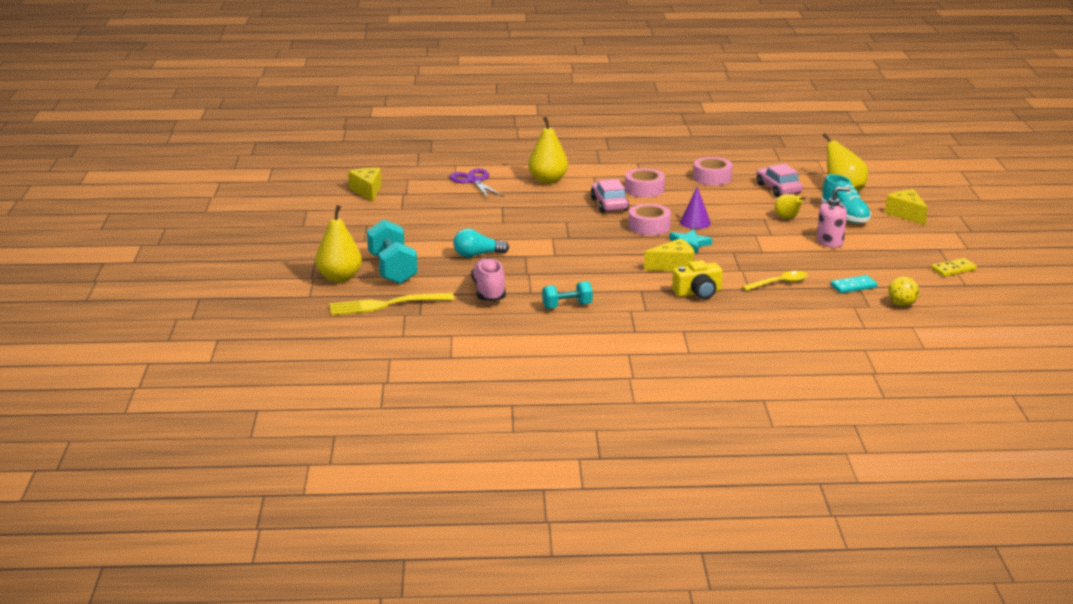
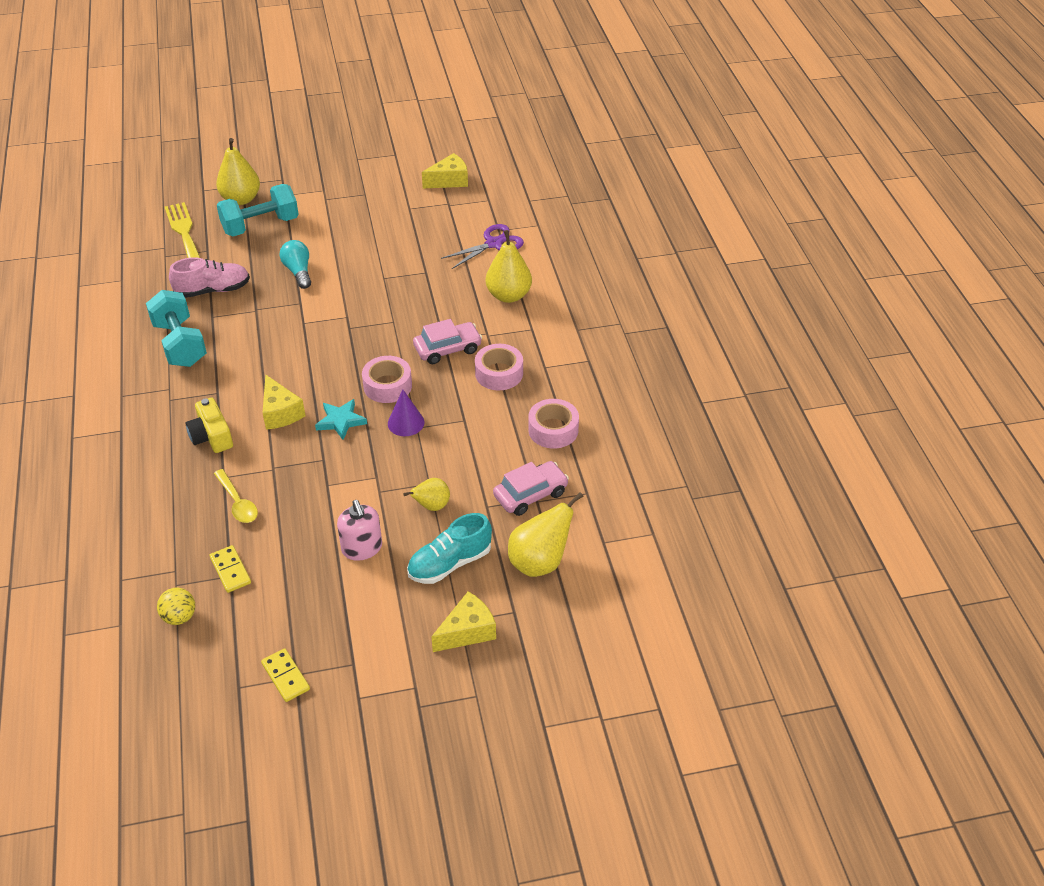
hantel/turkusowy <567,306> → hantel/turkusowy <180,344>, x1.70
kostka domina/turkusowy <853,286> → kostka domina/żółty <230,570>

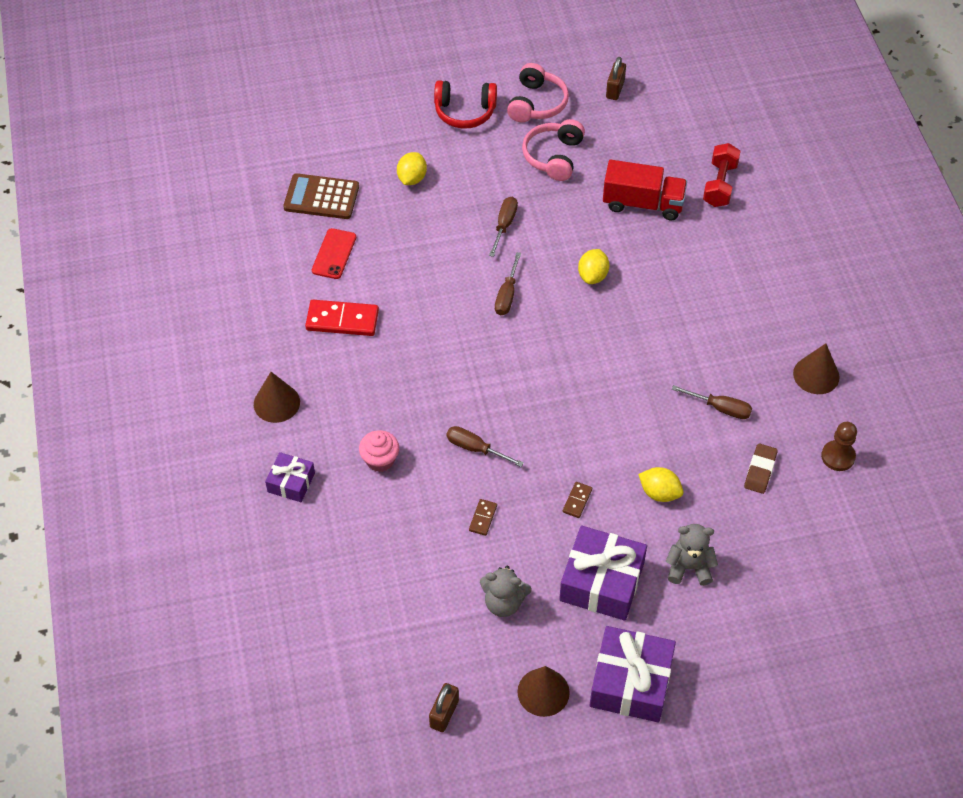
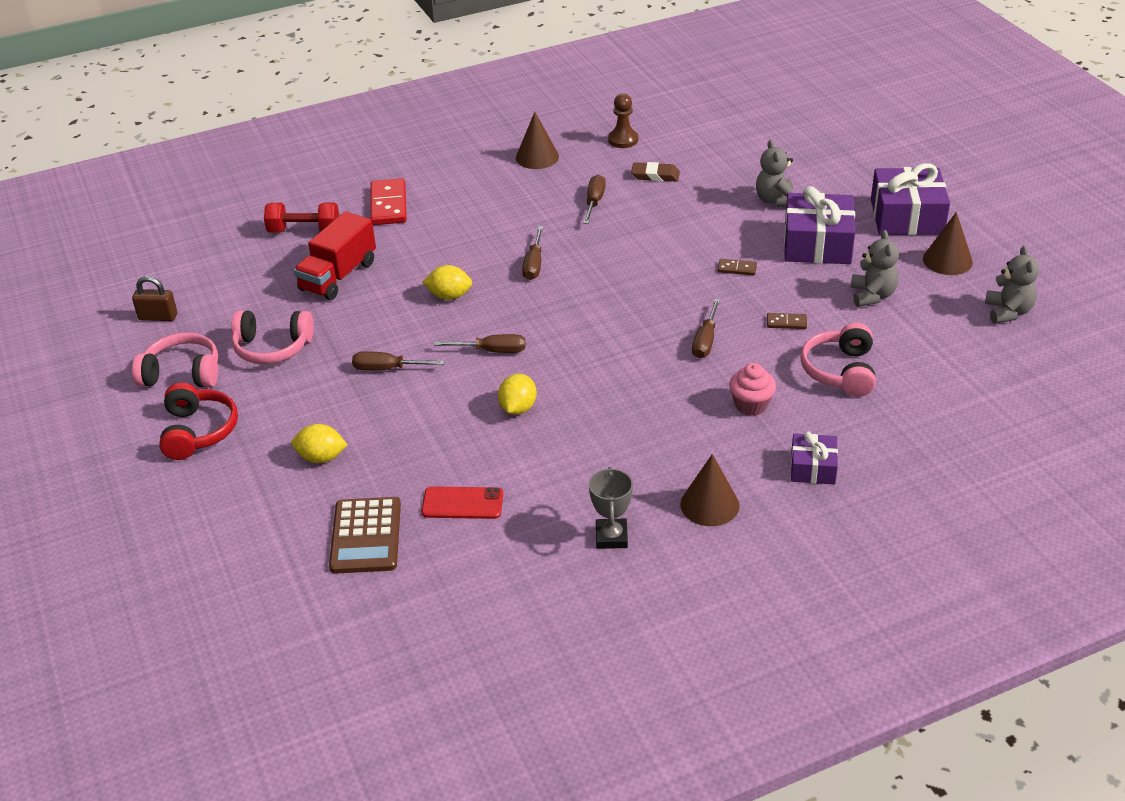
ciężarówka/czerwony <643,203> → ciężarówka/czerwony <338,276>, 150 degrees counterclockwise
kostka domina/czerwony <342,320> → kostka domina/czerwony <388,205>, moved
cytryna/żółty <659,493> → cytryna/żółty <518,408>, moved
- → śrubokręt/brązowy <534,265>
- → puchar/szary <611,537>
- → słuchawki/różowy <840,371>
kłódka/brązowy <444,714> → miś/szary <1008,312>

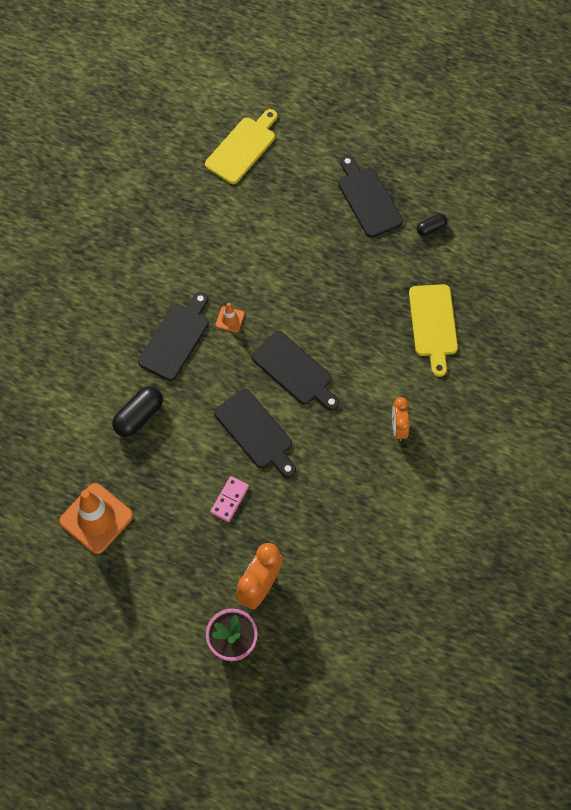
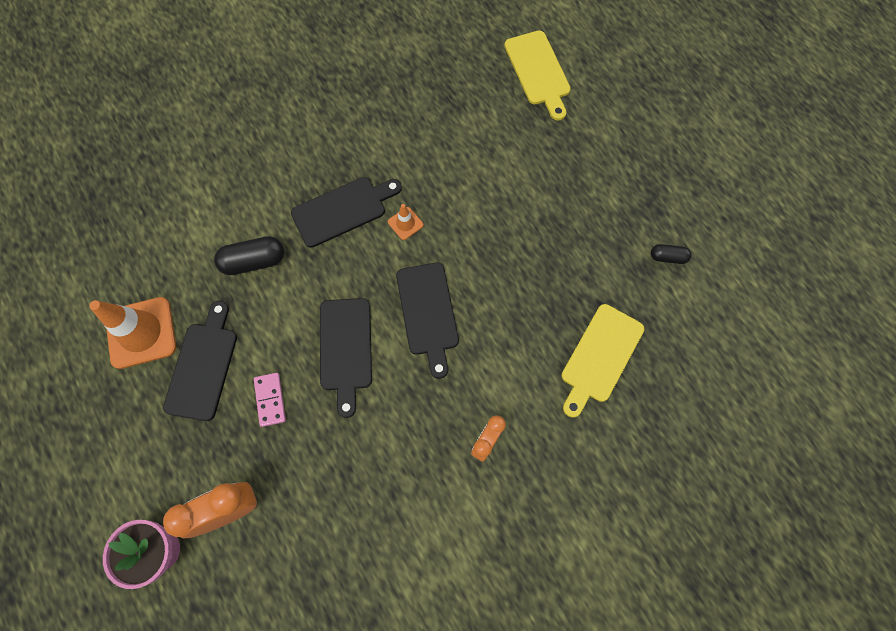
deska do krojenia/czarny <368,199> → deska do krojenia/czarny <203,366>, moved
kostka domina/różowy <229,499> → kostka domina/różowy <270,400>, 75 degrees counterclockwise
deska do krojenia/żółty <242,148> → deska do krojenia/żółty <538,71>, 90 degrees clockwise

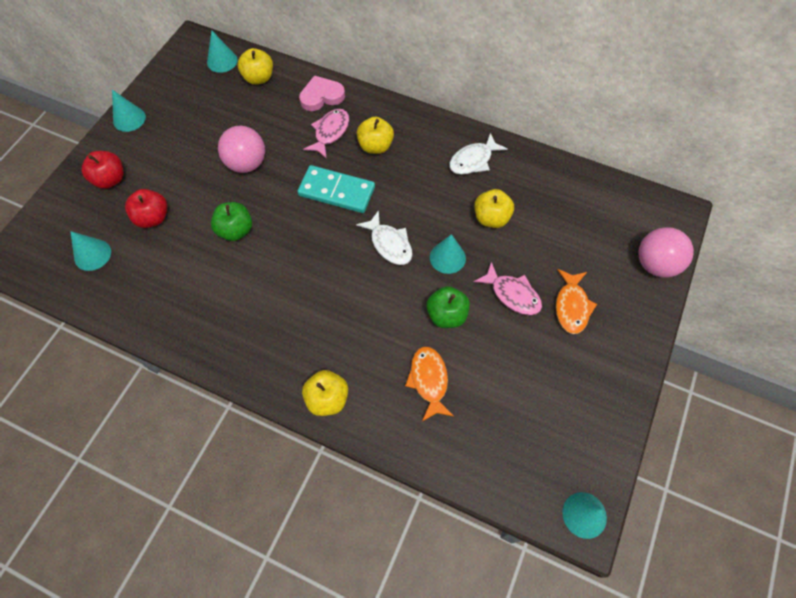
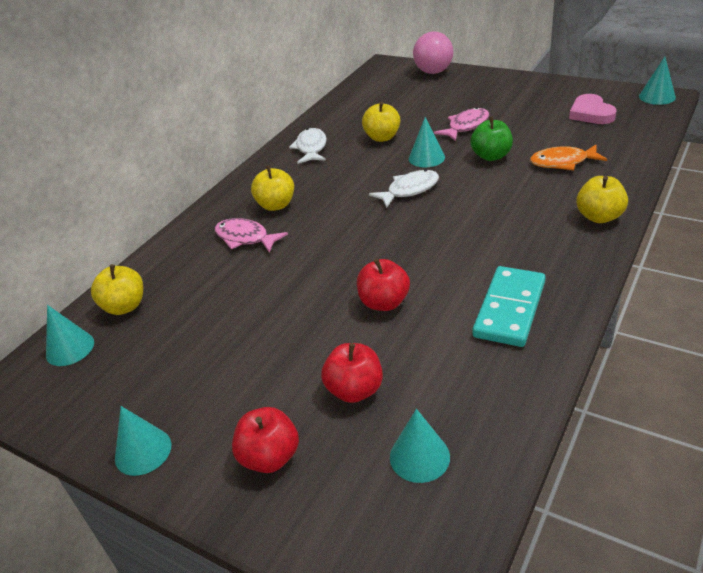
ryba/biały <473,160> → ryba/biały <311,148>, 150 degrees counterclockwise
jabłko/zielony <236,230> → jabłko/czerwony <384,302>
kostka domina/turkusowy <337,191> → kostka domina/turkusowy <509,309>, moved
serce/różowy <321,96> → serce/różowy <591,113>, moved
piłka/różowy <247,164> → -
ryba/pomarańczowy <571,306> → -

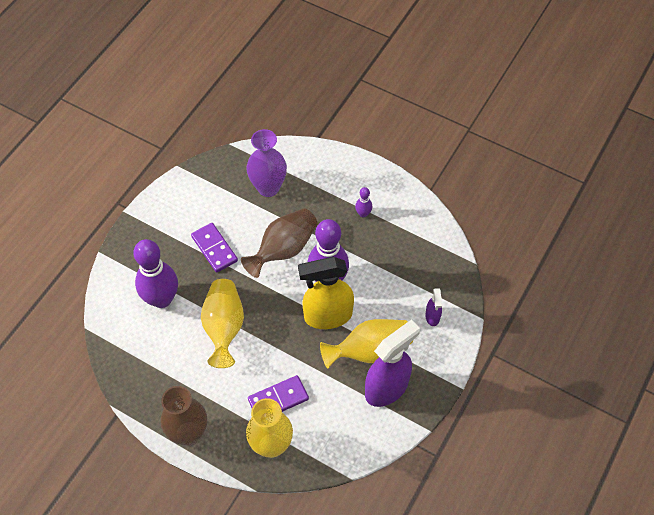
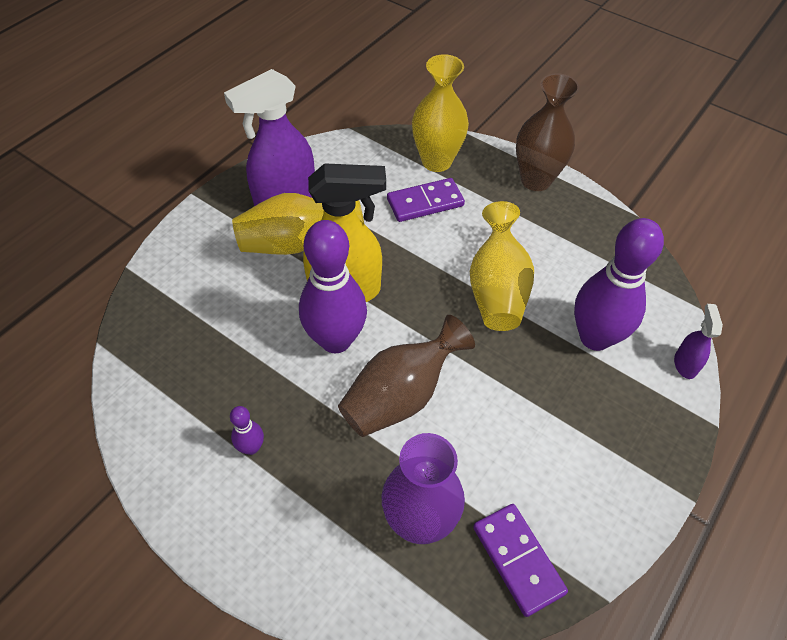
kostka domina/fioletowy <214,249> → kostka domina/fioletowy <517,560>, moved
spryskiwacz/fioletowy <432,317> → spryskiwacz/fioletowy <685,364>, moved

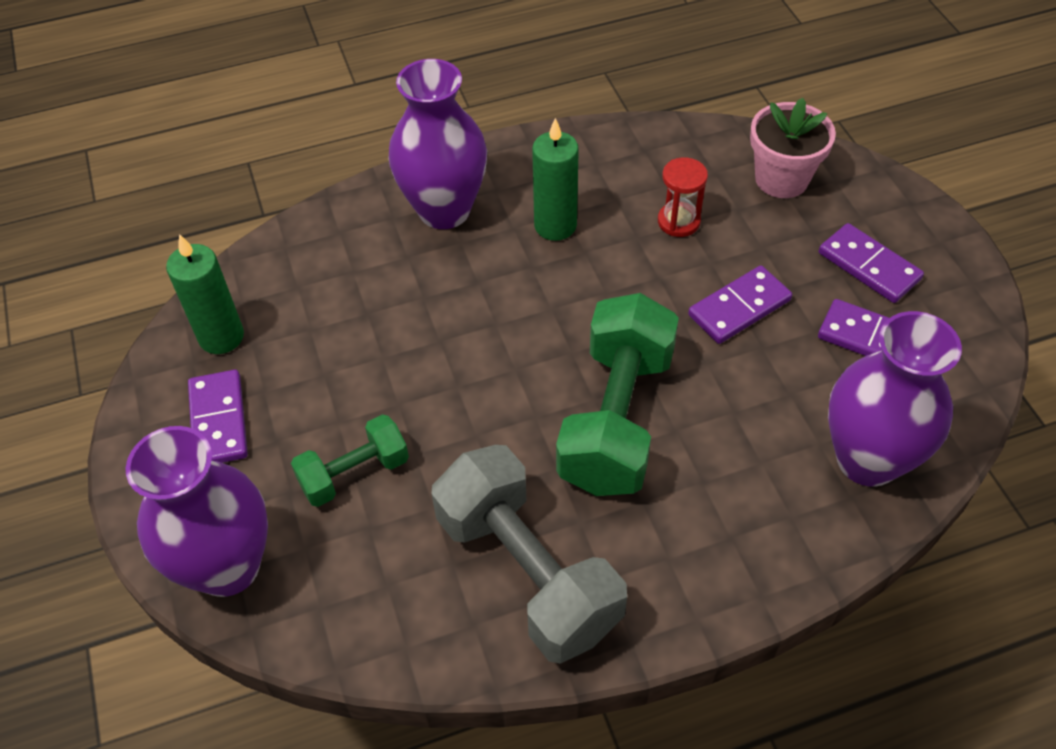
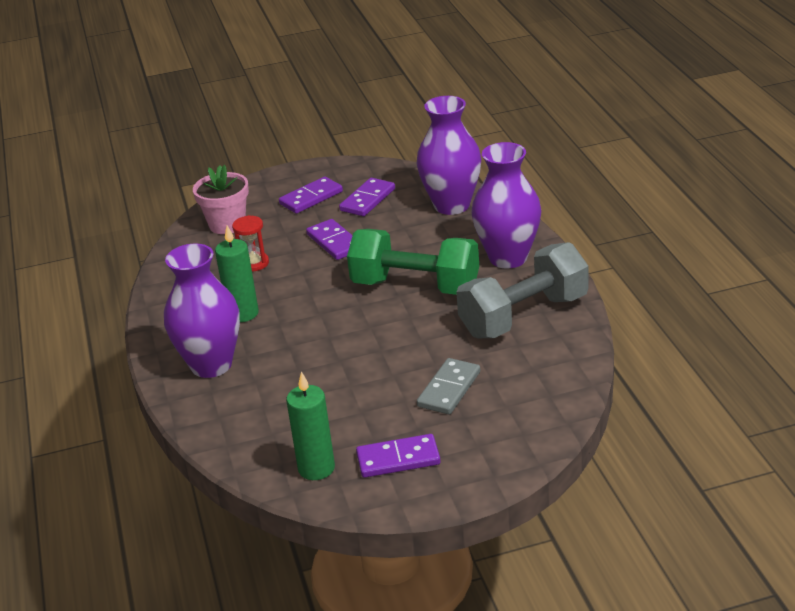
hantel/zielony <354,473> → kostka domina/szary <449,389>
wazon/fioletowy <227,566> → wazon/fioletowy <508,258>, moved

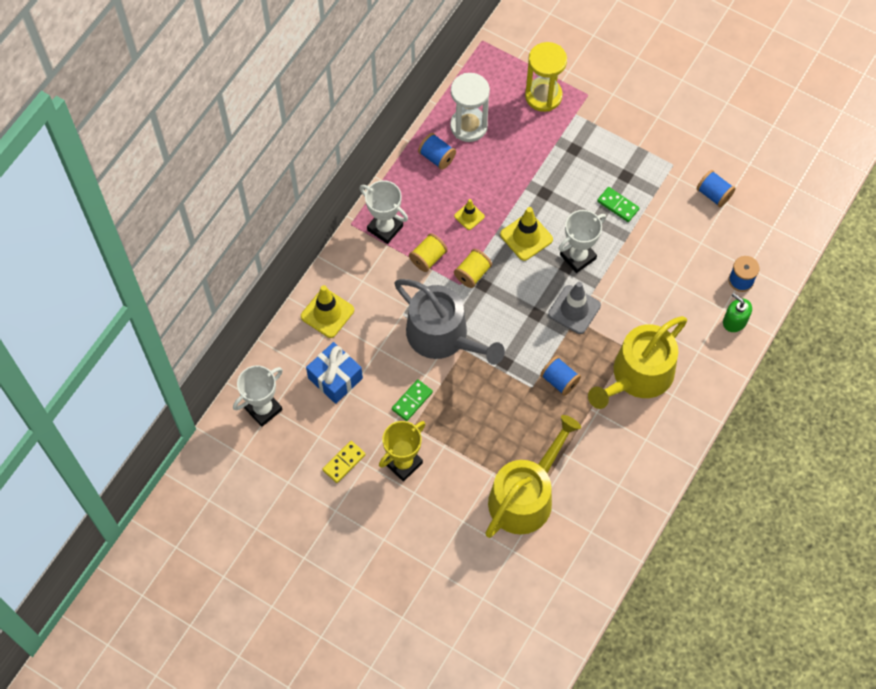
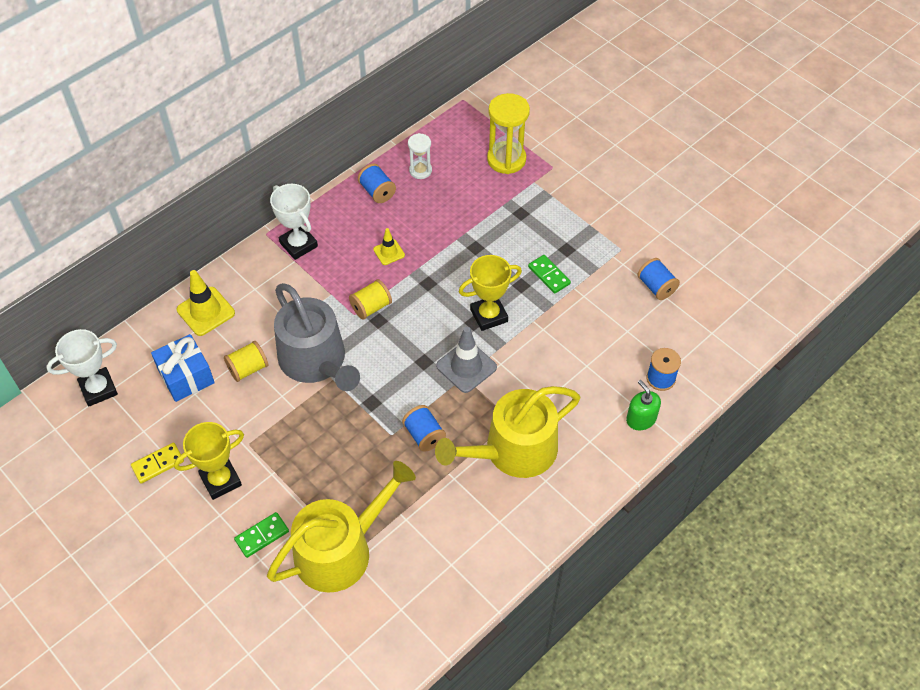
szpulka/żółty <428,258> → szpulka/żółty <248,368>, moved
kostka domina/zielony <412,401> → kostka domina/zielony <262,536>, moved
klepsydra/biały <468,126> → klepsydra/biały <420,171>, x0.58
puchar/biały <578,257> → puchar/żółty <489,315>
pachołek/żółty <526,237> → -

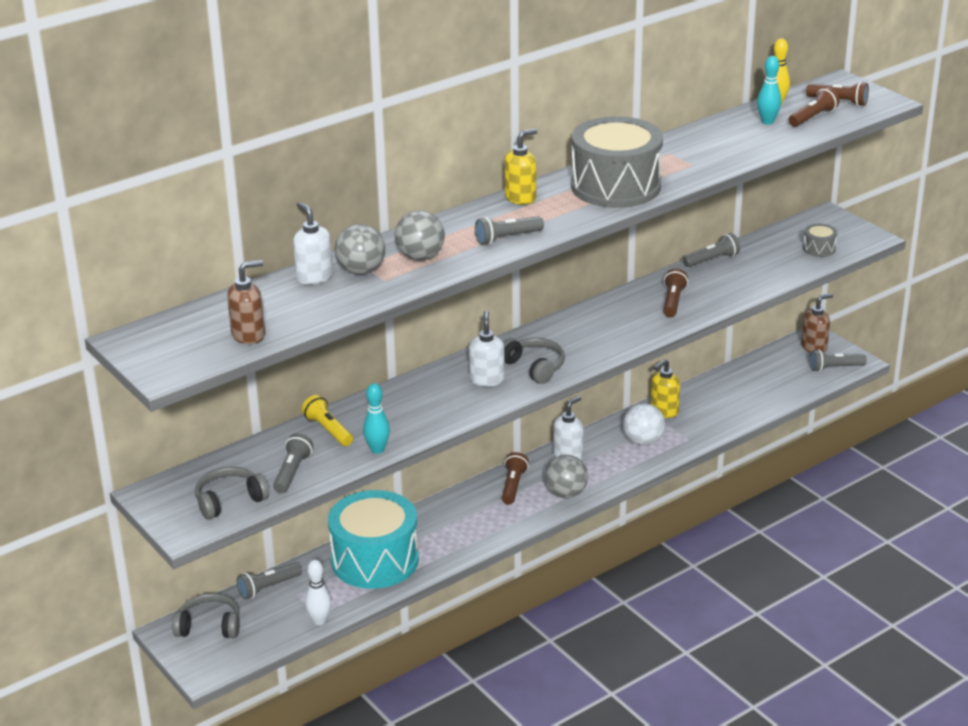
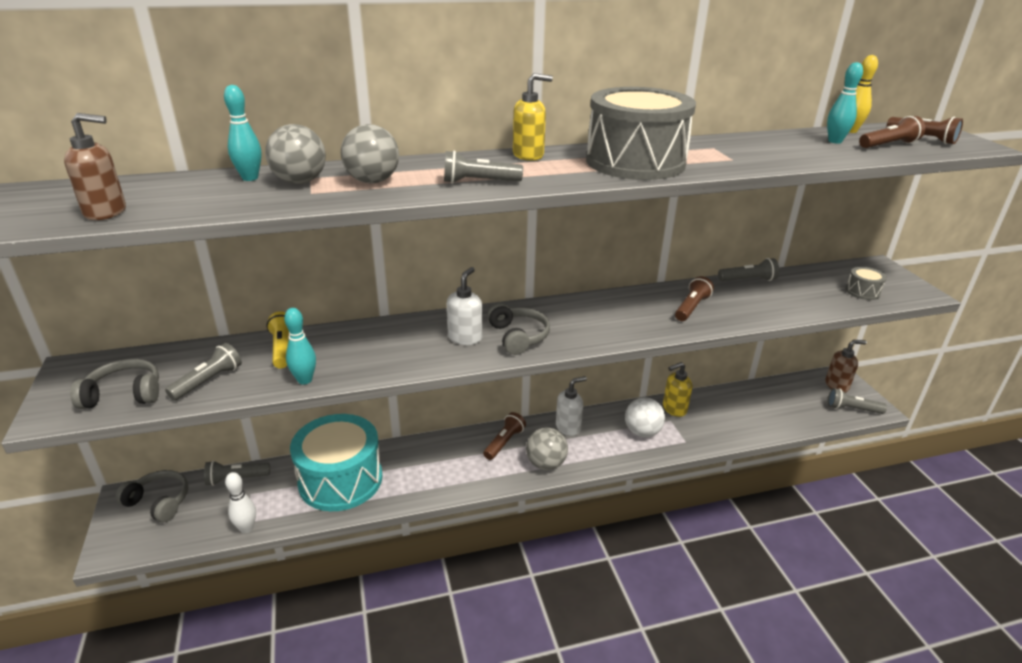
dozownik mydła/biały <314,277> → kręgiel/turkusowy <250,178>

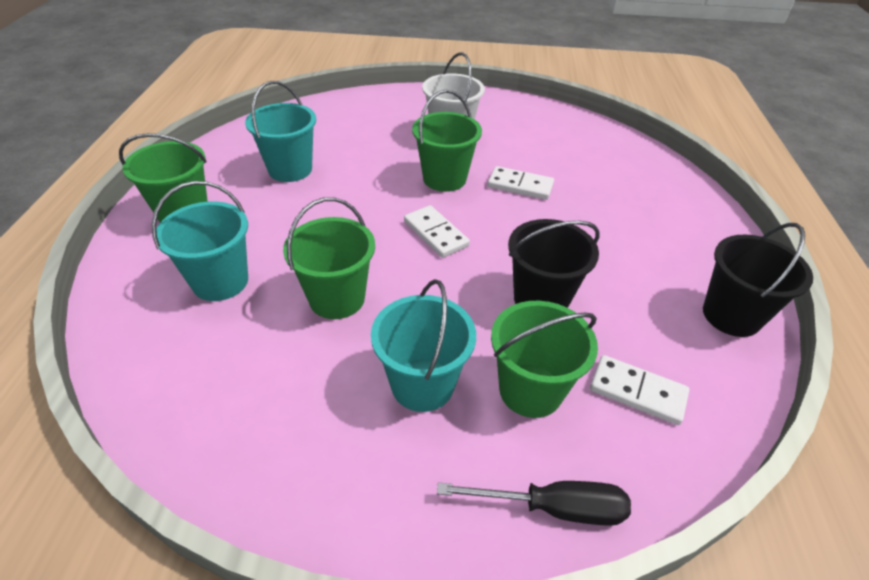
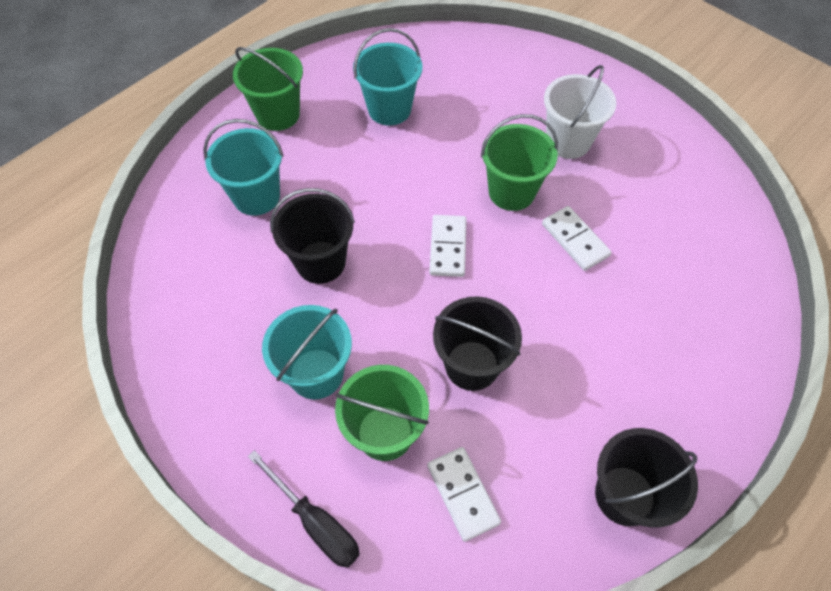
wiadro/zielony <337,298> → wiadro/czarny <320,262>

